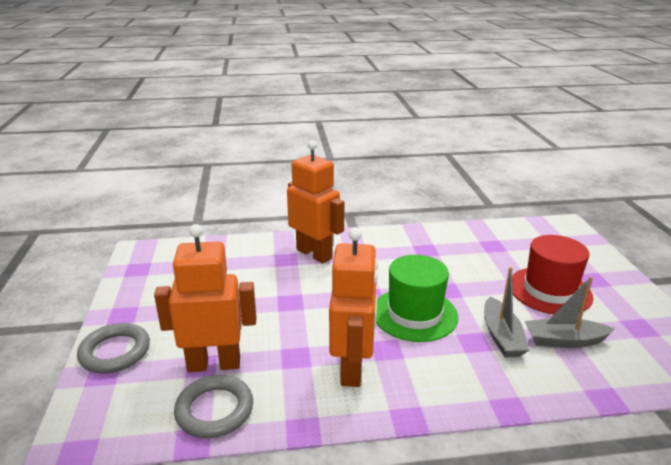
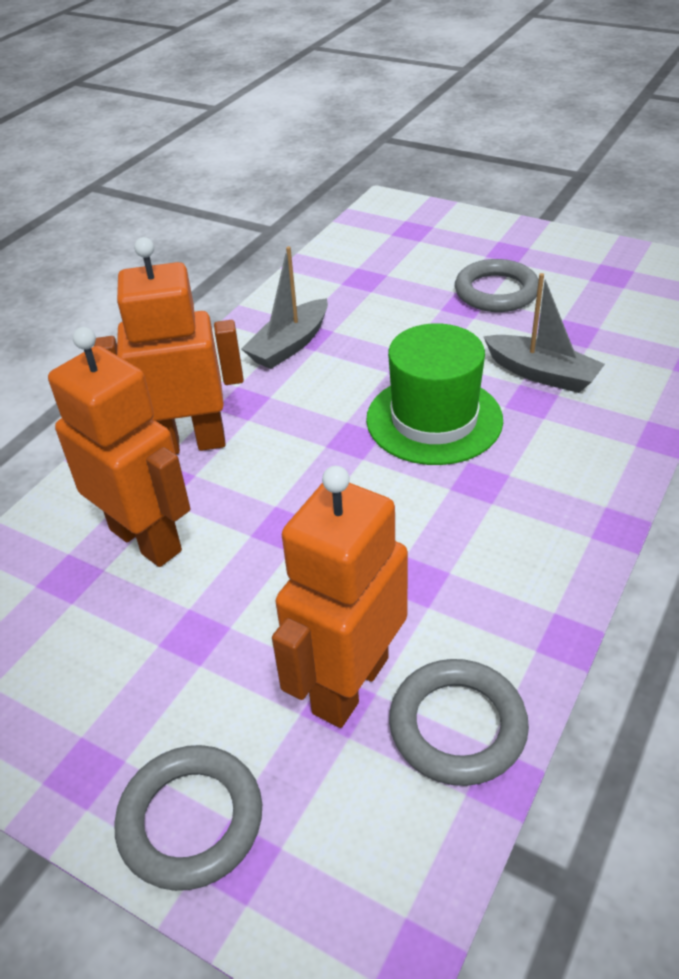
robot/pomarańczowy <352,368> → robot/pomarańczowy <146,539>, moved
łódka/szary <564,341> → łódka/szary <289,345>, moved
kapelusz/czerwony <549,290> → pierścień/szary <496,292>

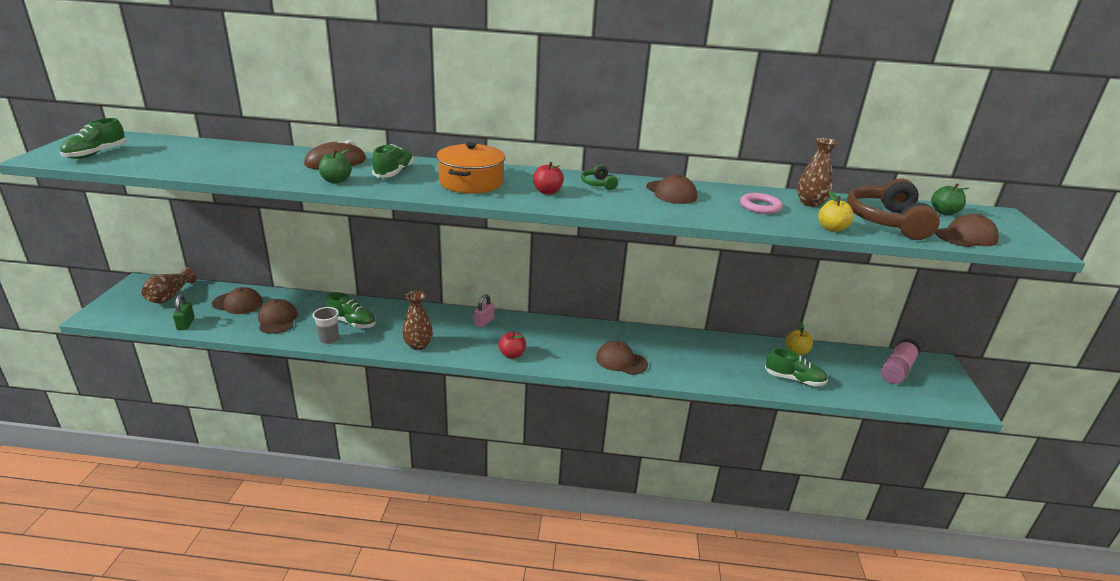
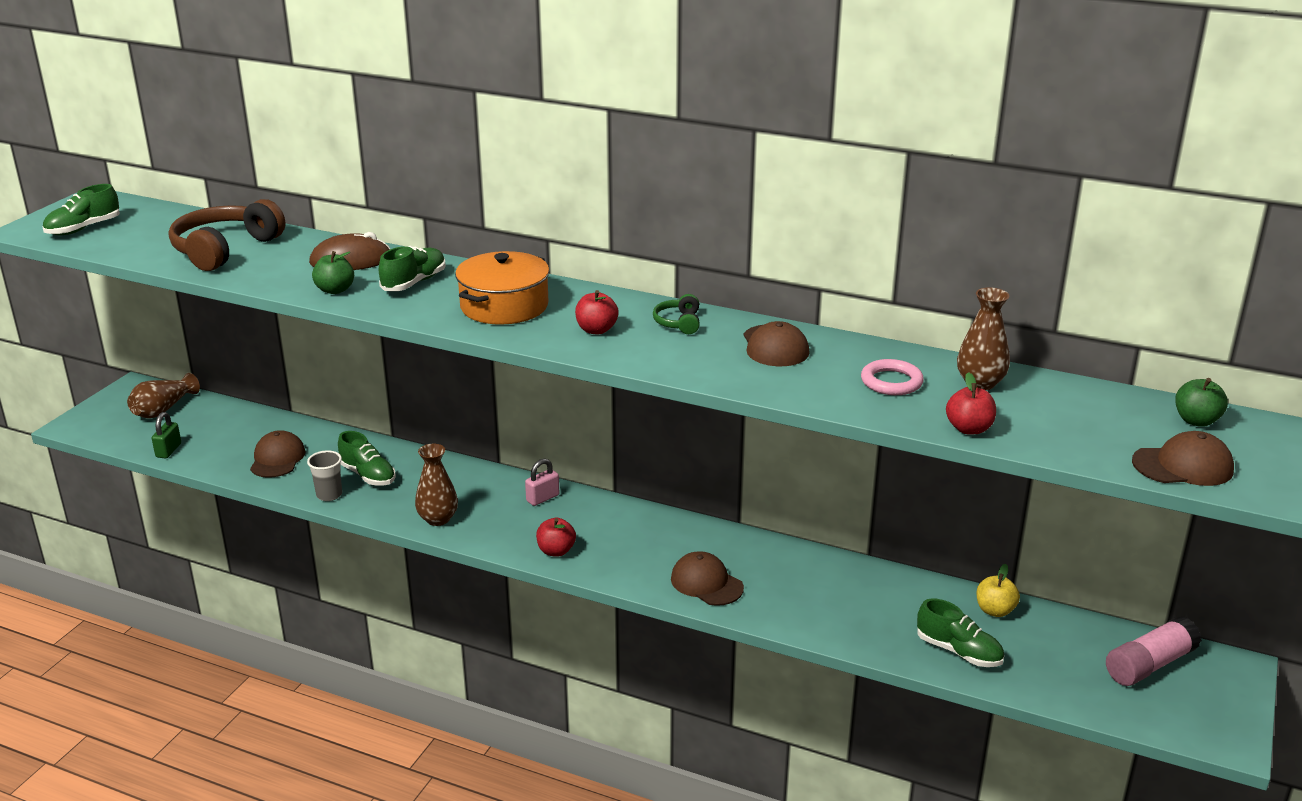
słuchawki/brązowy <887,221> → słuchawki/brązowy <225,250>, moved
jabłko/żółty <831,228> → jabłko/czerwony <969,429>
czapka/brązowy <238,303> → -

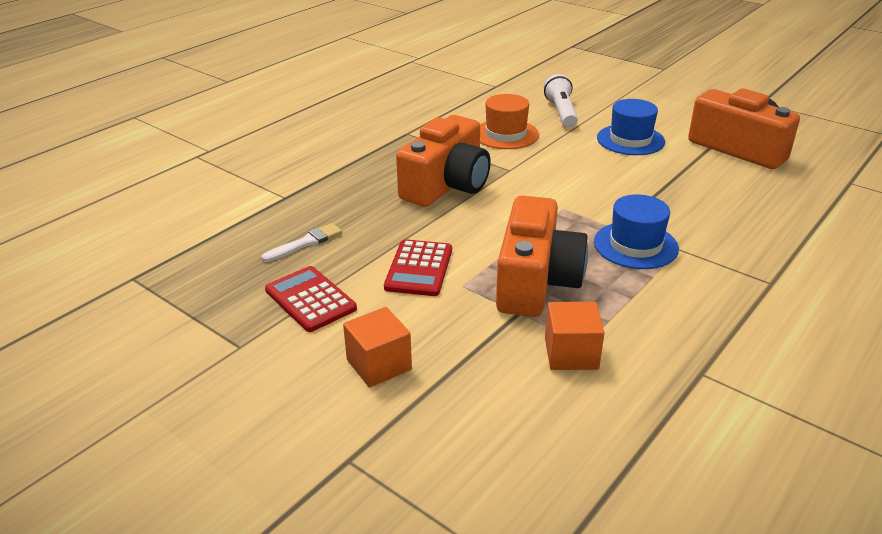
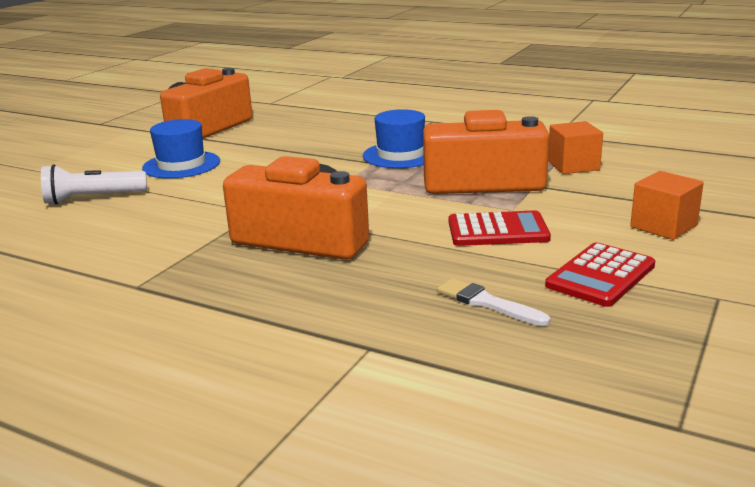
kapelusz/pomarańczowy <506,134> → -

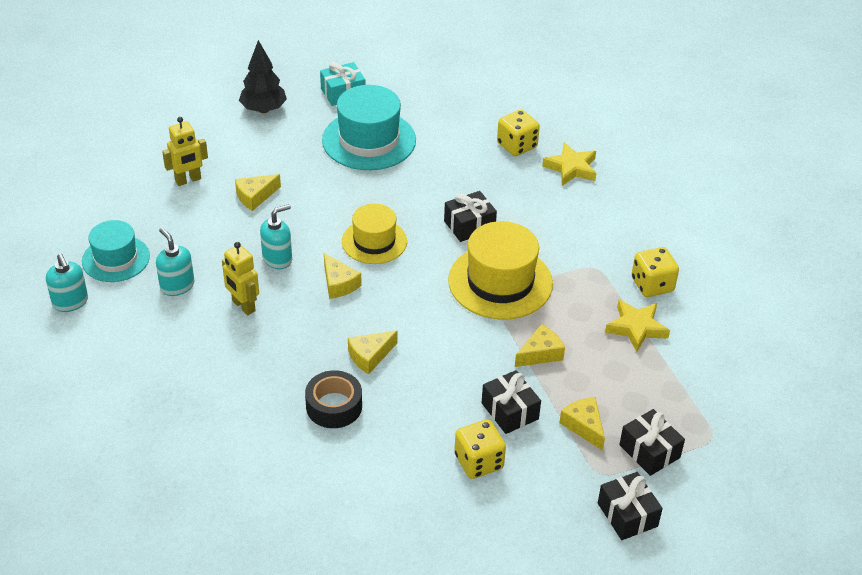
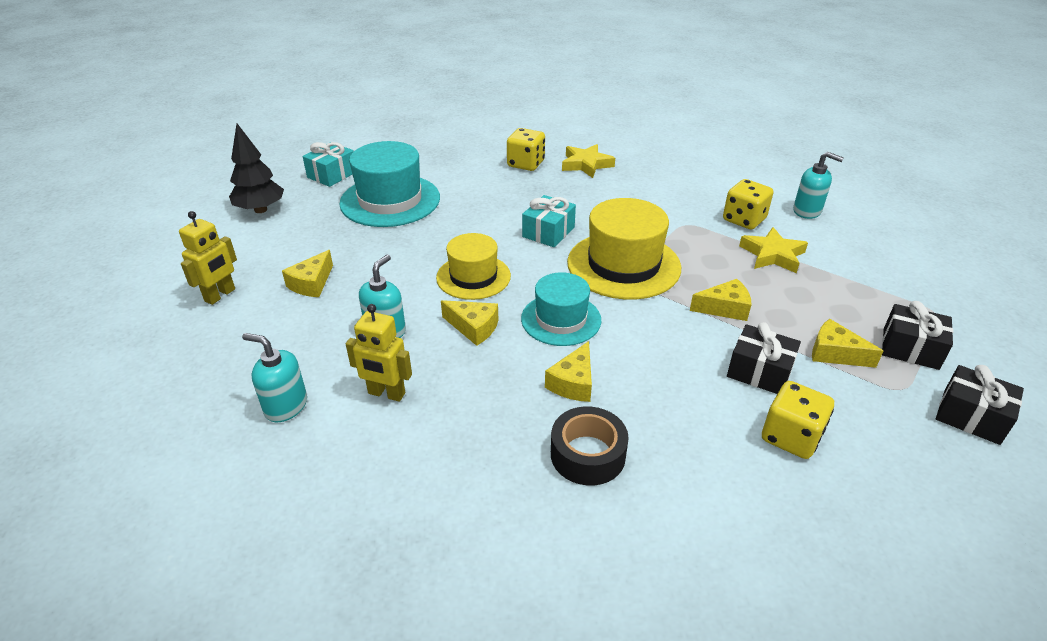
kapelusz/turkusowy <116,259> → kapelusz/turkusowy <561,319>, moved
prezent/czarny <469,225> → prezent/turkusowy <548,232>
ser/żółty <540,353> → ser/żółty <724,308>, 60 degrees clockwise
dozownik mydła/turkusowy <70,302> → dozownik mydła/turkusowy <807,211>, moved

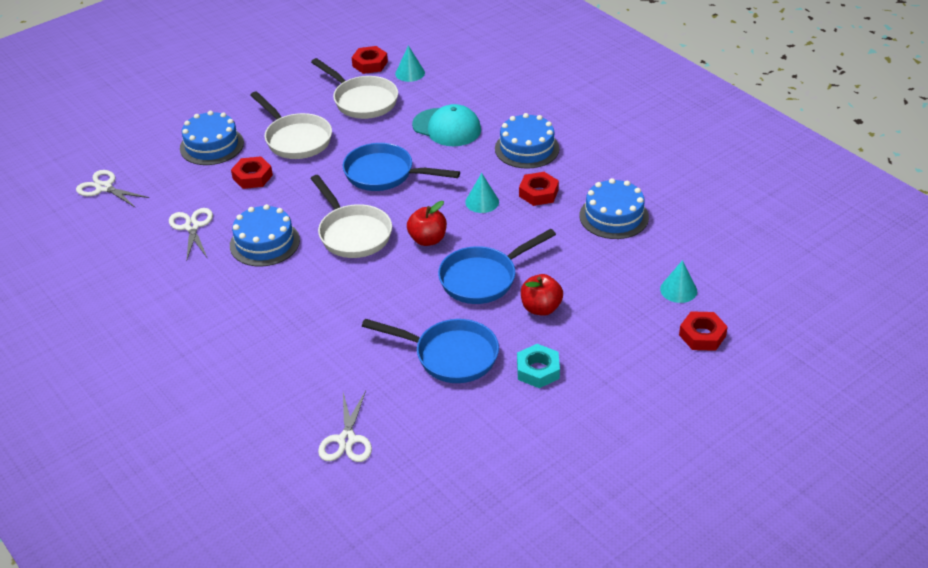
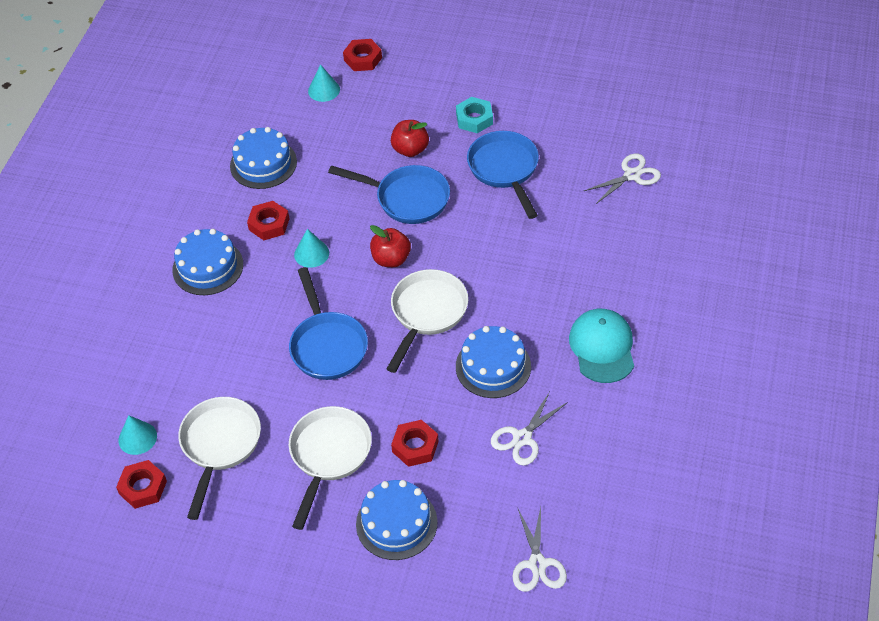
czapka/turkusowy <447,127> → czapka/turkusowy <602,347>, moved

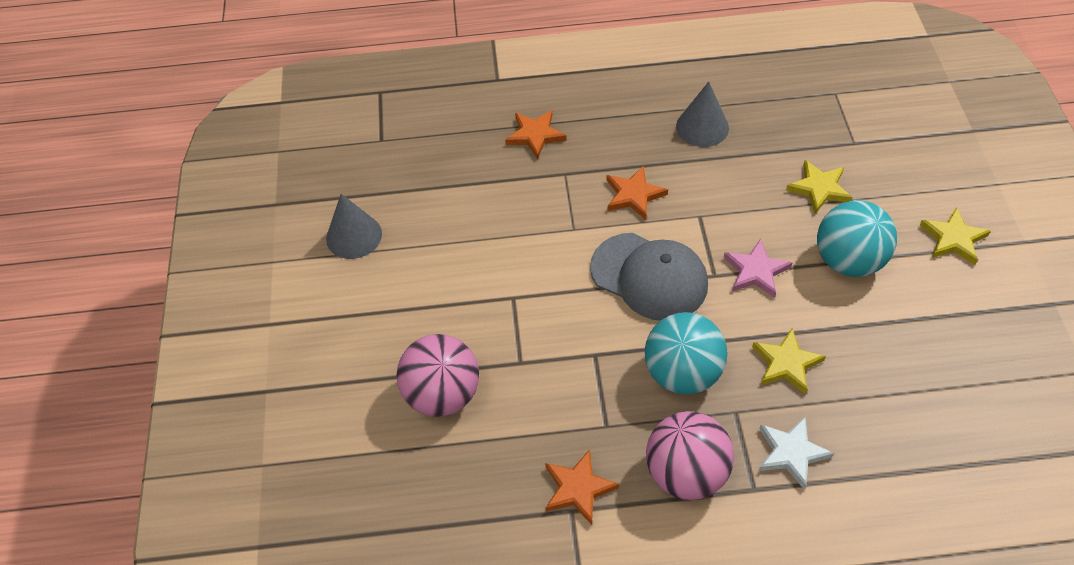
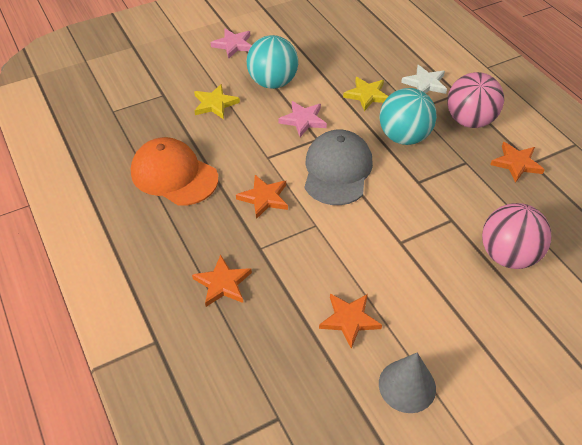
stożek/szary <702,127> → czapka/pomarańczowy <174,175>
gwiazda/żółty <953,239> → gwiazda/różowy <233,45>
- → gwiazda/pomarańczowy <349,320>

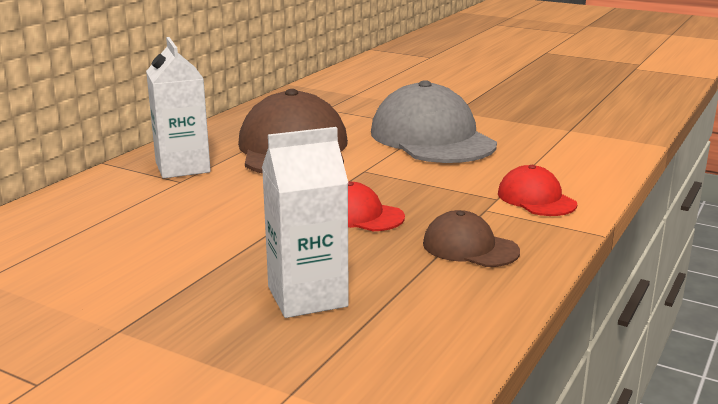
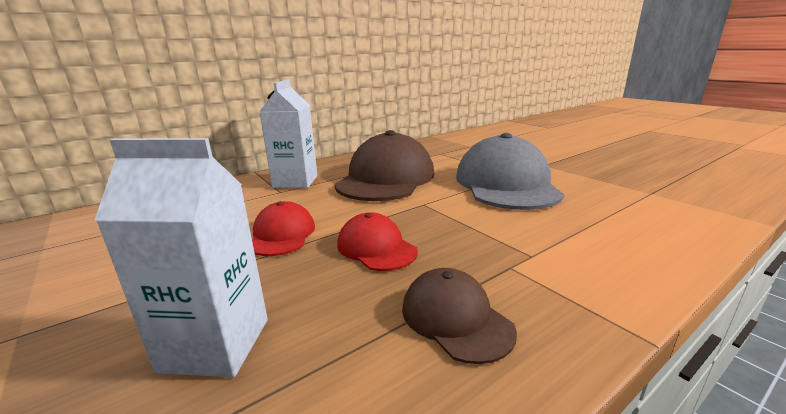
czapka/czerwony <536,199> → czapka/czerwony <282,234>, moved

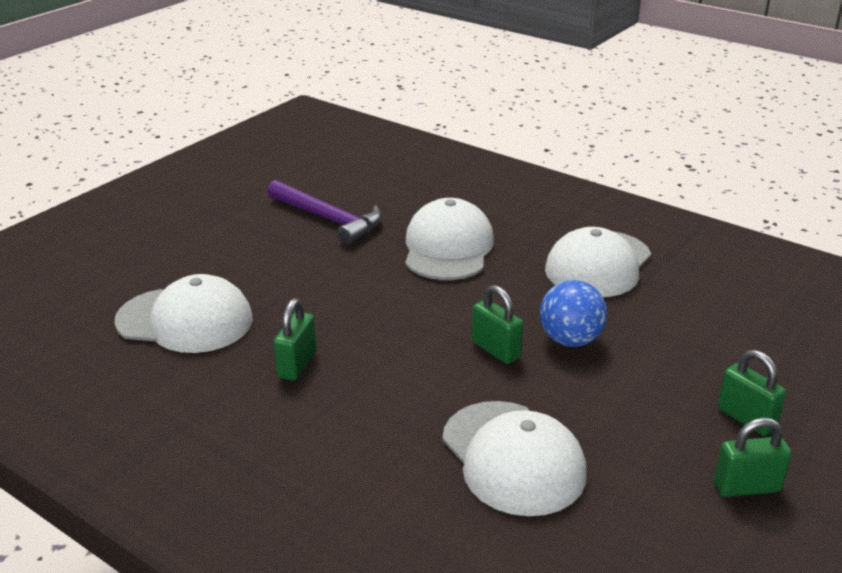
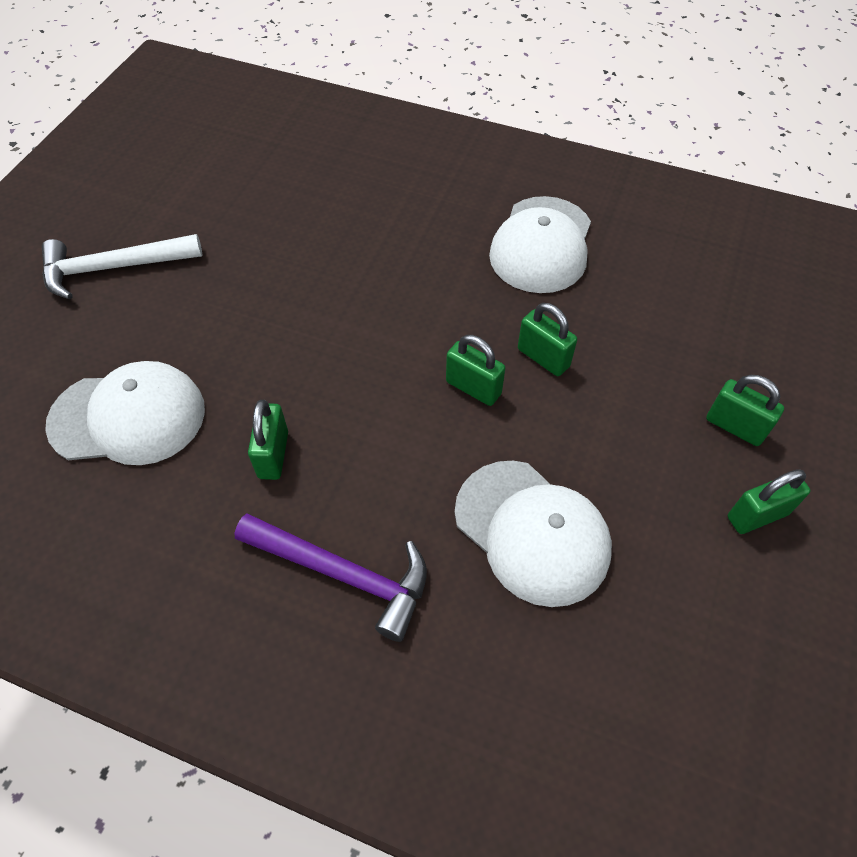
- → młotek/biały <113,268>
młotek/fioletowy <328,219> → młotek/fioletowy <343,574>, moved
piłka/niebieski <570,340> → kłódka/zielony <543,358>
czapka/biały <448,248> → -

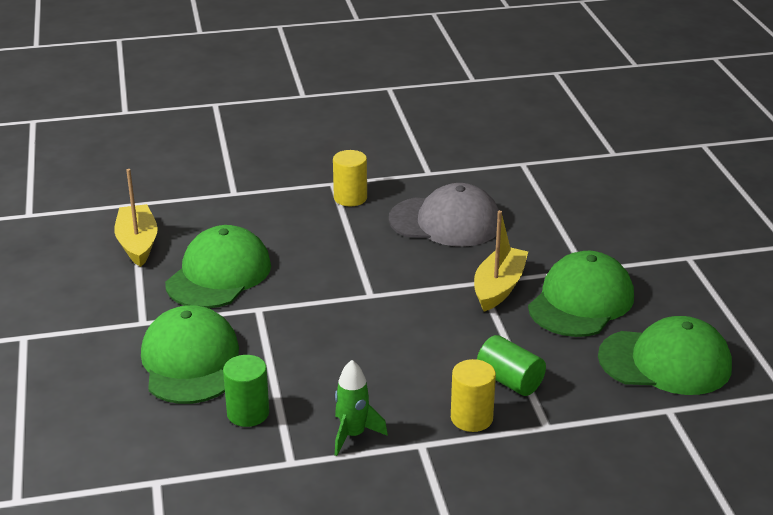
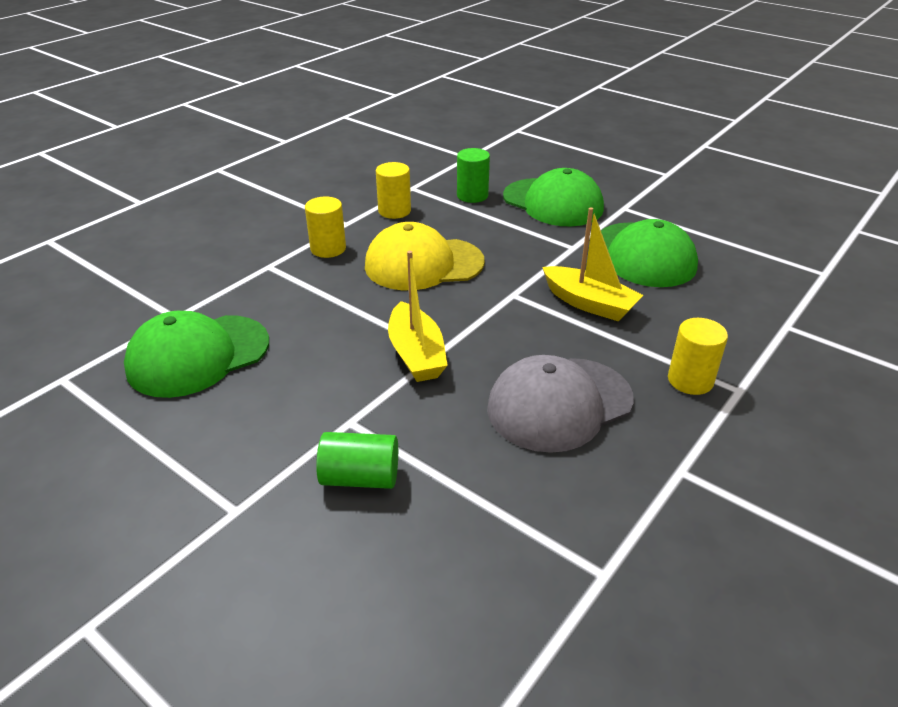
walec/zielony <509,381> → walec/zielony <360,477>, moved
- → czapka/żółty <423,264>
rakieta/zielony <353,435> → walec/żółty <394,211>
łódka/żółty <137,243> → łódka/żółty <589,303>, moved
czapka/zielony <581,301> → -

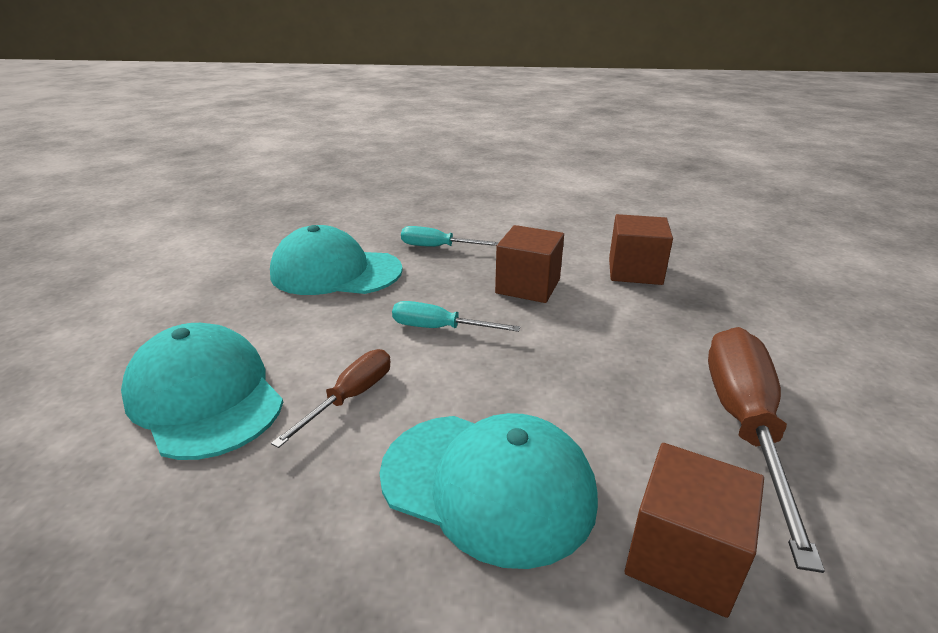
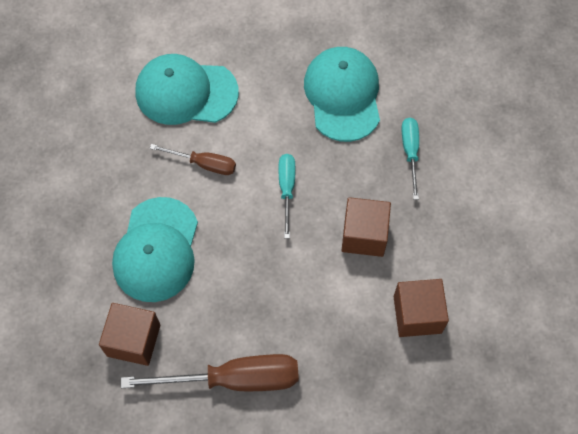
czapka/turkusowy <205,397> → czapka/turkusowy <186,92>, 120 degrees counterclockwise

